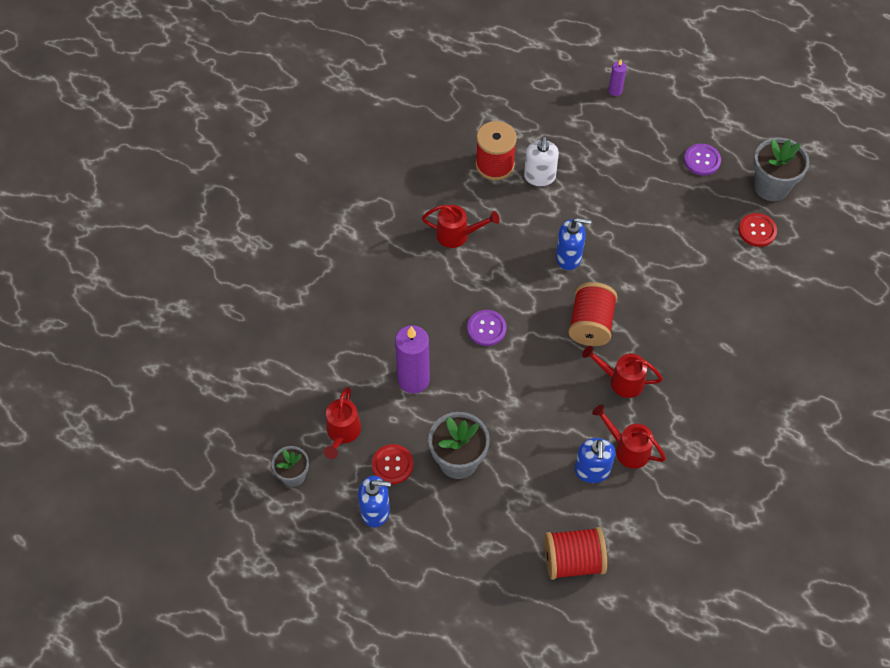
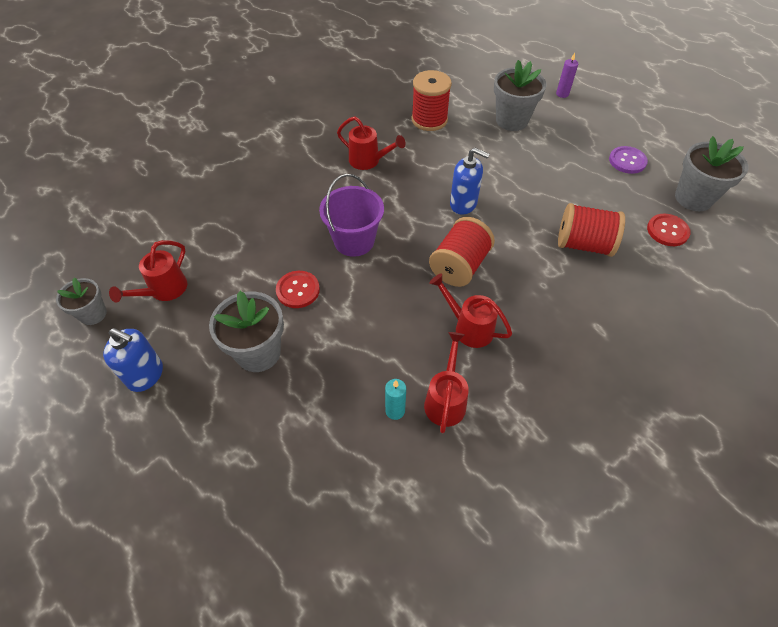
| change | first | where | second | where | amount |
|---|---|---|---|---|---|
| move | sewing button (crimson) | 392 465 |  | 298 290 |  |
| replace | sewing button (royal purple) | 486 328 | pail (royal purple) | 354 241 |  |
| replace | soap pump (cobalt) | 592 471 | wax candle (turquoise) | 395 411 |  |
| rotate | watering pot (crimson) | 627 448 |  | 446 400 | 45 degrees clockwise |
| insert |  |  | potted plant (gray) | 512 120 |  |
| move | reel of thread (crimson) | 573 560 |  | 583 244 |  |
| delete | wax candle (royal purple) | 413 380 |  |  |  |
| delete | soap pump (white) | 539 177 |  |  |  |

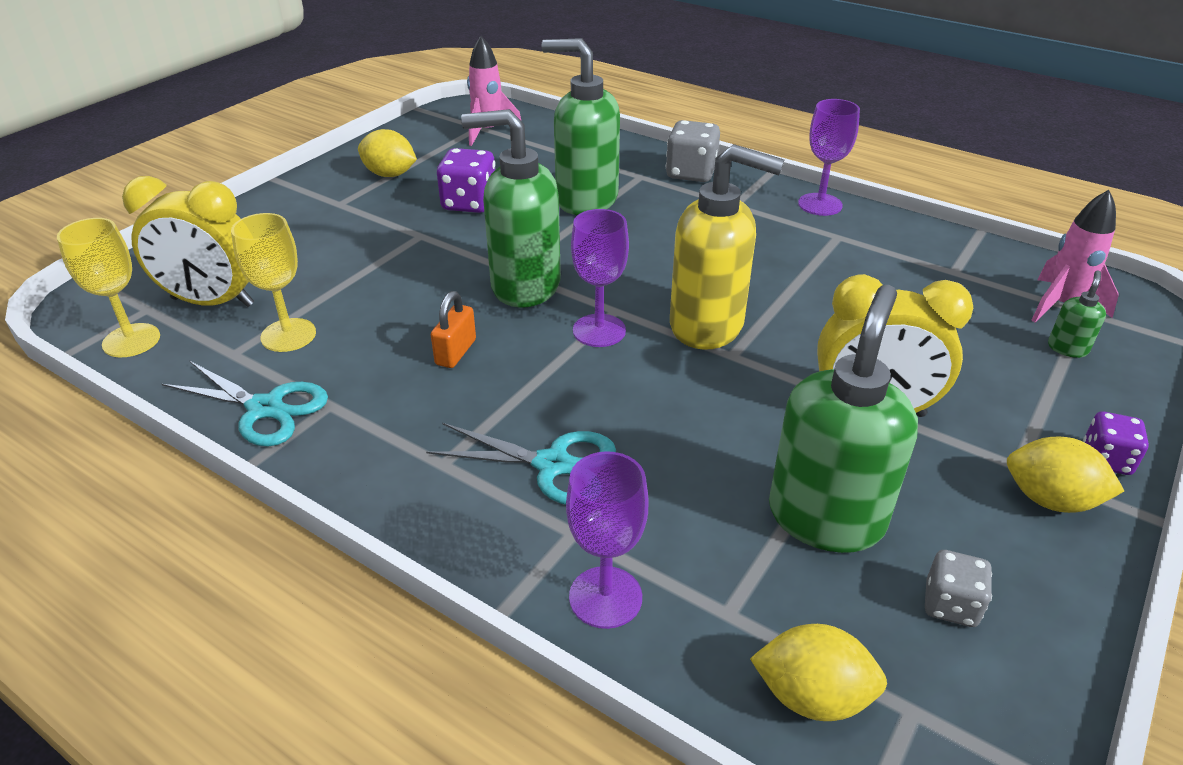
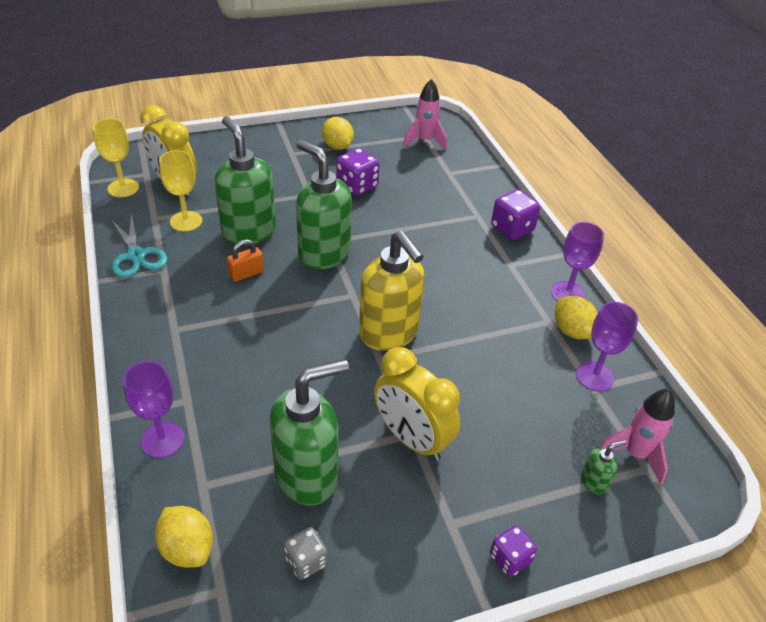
| change | first | where | second | where | amount |
|---|---|---|---|---|---|
| move | soap pump (leaf-green) | 586 200 |  | 249 231 |  |
| recolor | game die (gray) | 691 173 | game die (royal purple) | 512 229 |  |
| move | toy lemon (golden) | 1050 500 |  | 572 331 |  |
| move | goblet (royal purple) | 599 330 |  | 595 376 |  |
| delete | scissors (turquoise) | 552 465 |  |  |  |

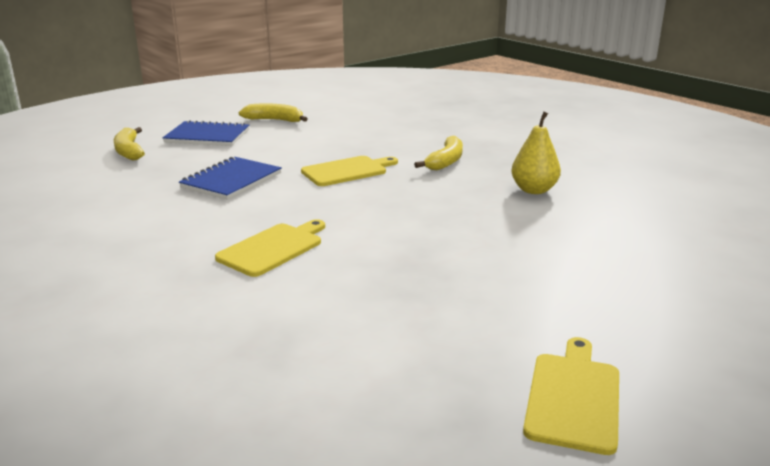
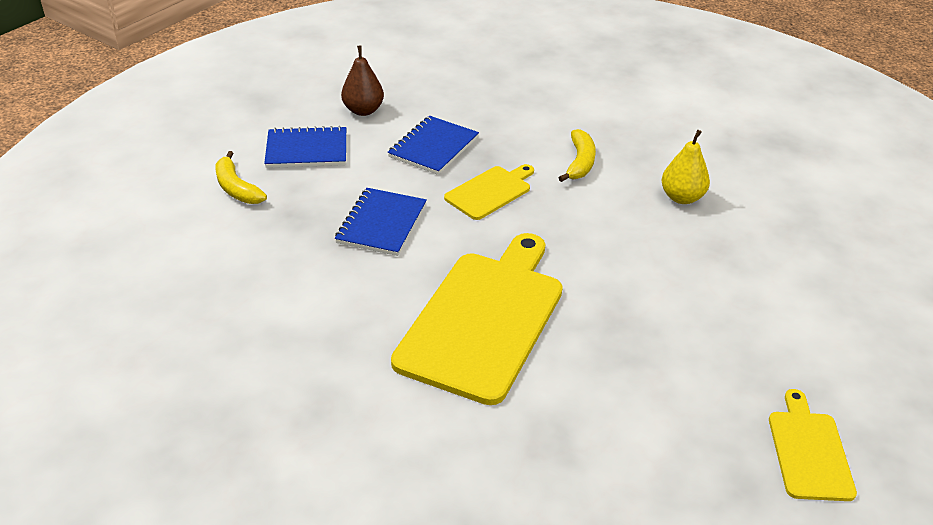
| change | first | where | second | where | amount |
|---|---|---|---|---|---|
| replace | banana (golden) | 275 120 | pear (brown) | 363 110 |  |
| insert |  |  | exercise book (cobalt) | 433 147 |  |
| resize | chopping board (golden) | 273 248 |  | 484 320 | x1.99 |

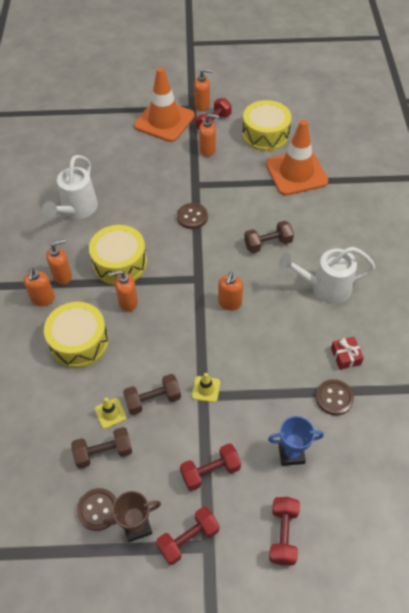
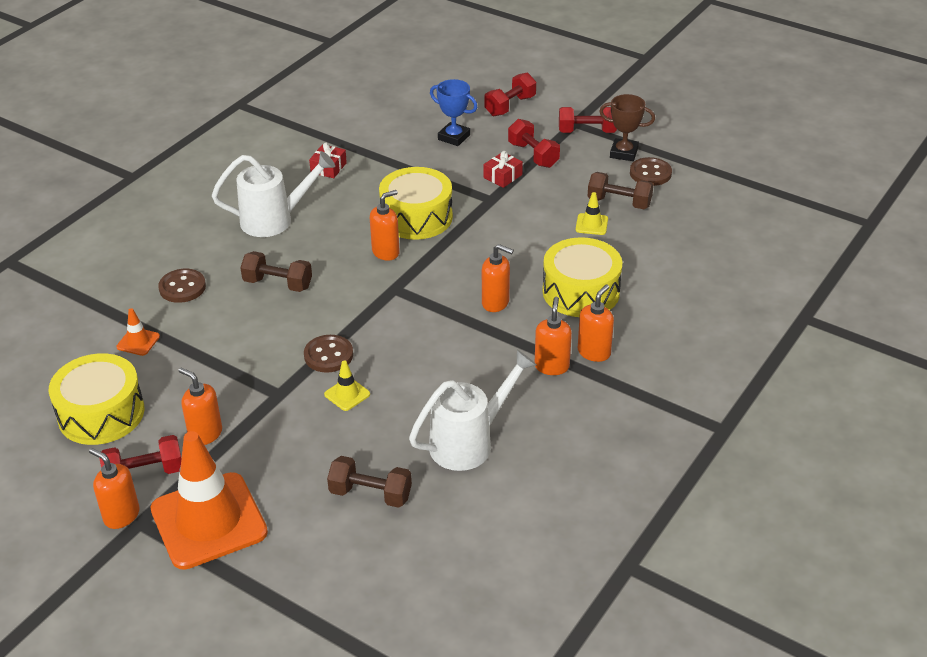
| change | first | where | second | where | amount |
|---|---|---|---|---|---|
| resize | road cone (bright orange) | 296 173 |  | 138 342 | x0.40 |
| move | sewing button (brown) | 334 398 |  | 182 287 |  |
| rotate | watering pot (white) | 325 288 |  | 274 220 | 45 degrees counterclockwise |
| move | road cone (golden) | 206 389 |  | 347 394 |  |
| move | hand weight (brown) | 153 400 |  | 370 494 |  |
| move | drum (golden) | 120 263 |  | 416 217 |  |
| insert |  |  | gift (crimson) | 502 176 |  |
| rotate | hand weight (crimson) | 210 472 |  | 533 155 | 45 degrees clockwise |
| rotate | soap pump (bright orange) | 63 276 |  | 552 366 | 90 degrees clockwise |

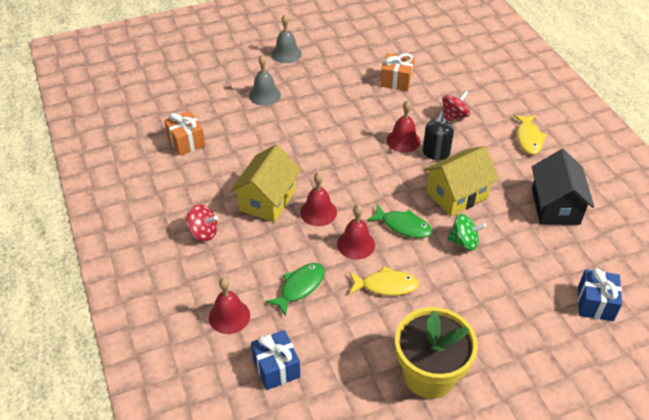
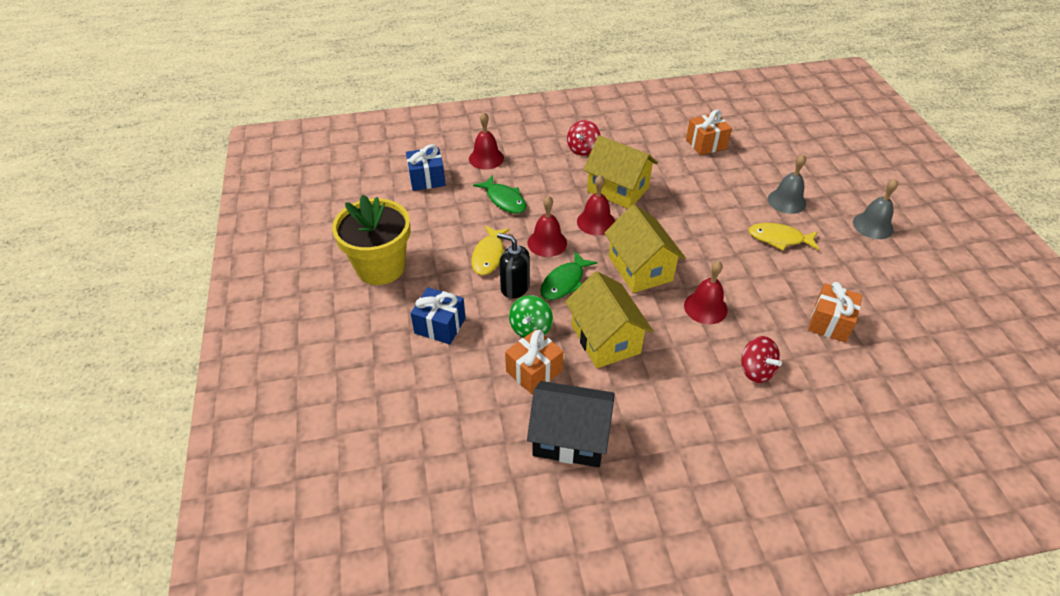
| change | first | where | second | where | amount |
|---|---|---|---|---|---|
| move | gift (cobalt) | 595 303 |  | 440 325 |  |
| move | soap pump (black) | 435 153 |  | 515 287 |  |
| insert |  |  | gift (bright orange) | 534 371 |  |
| insert |  |  | toy house (golden) | 640 268 |  |
| move | toy fish (golden) | 528 138 |  | 779 239 |  |

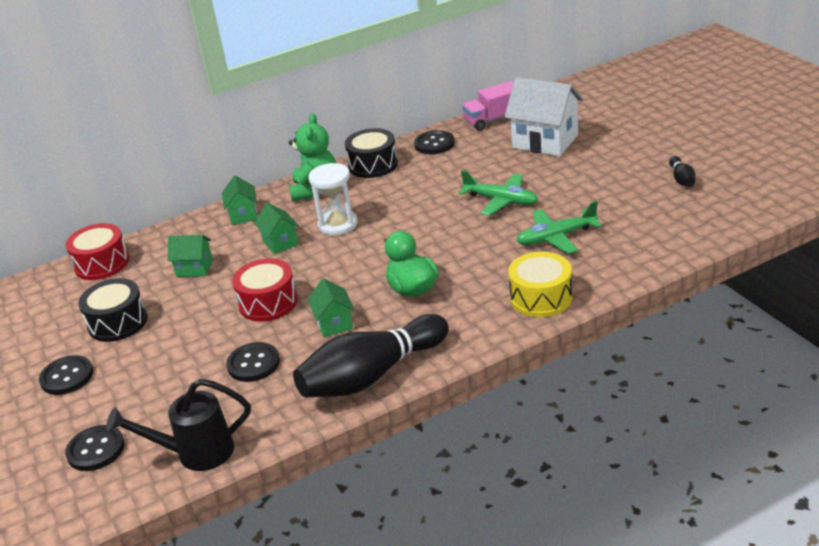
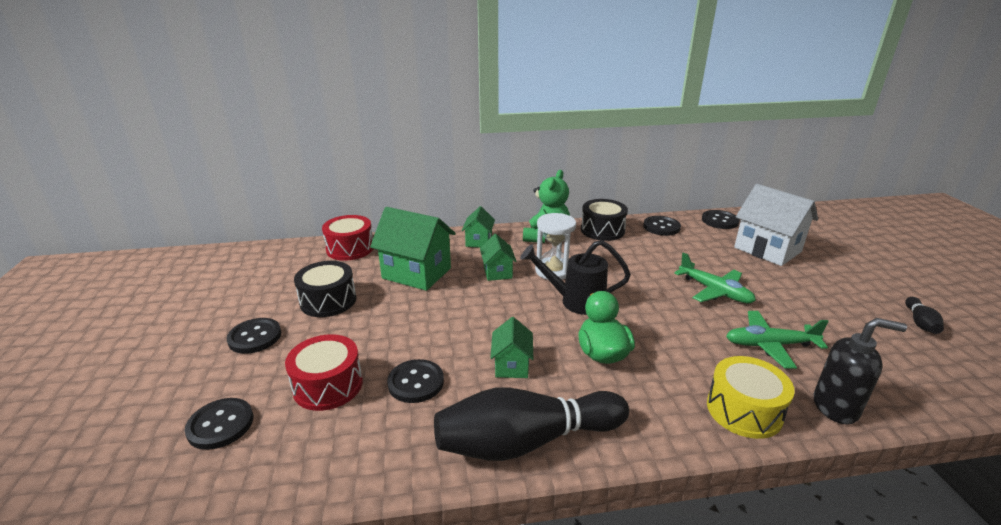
| change | first | where | second | where | amount |
|---|---|---|---|---|---|
| move | drum (crimson) | 268 303 |  | 328 385 |  |
| resize | toy house (leaf-green) | 194 268 |  | 416 273 | x1.87 |
| move | watering pot (black) | 196 453 |  | 575 301 |  |
| replace | truck (rosy) | 493 120 | sewing button (black) | 720 221 |  |
| insert |  |  | soap pump (black) | 836 407 |  |

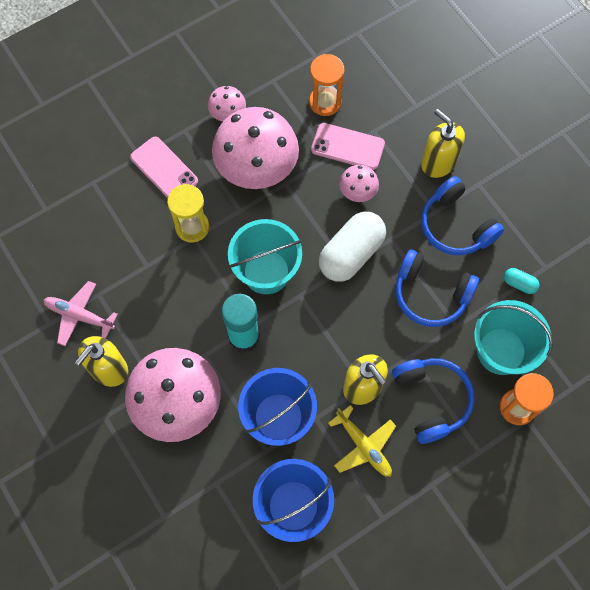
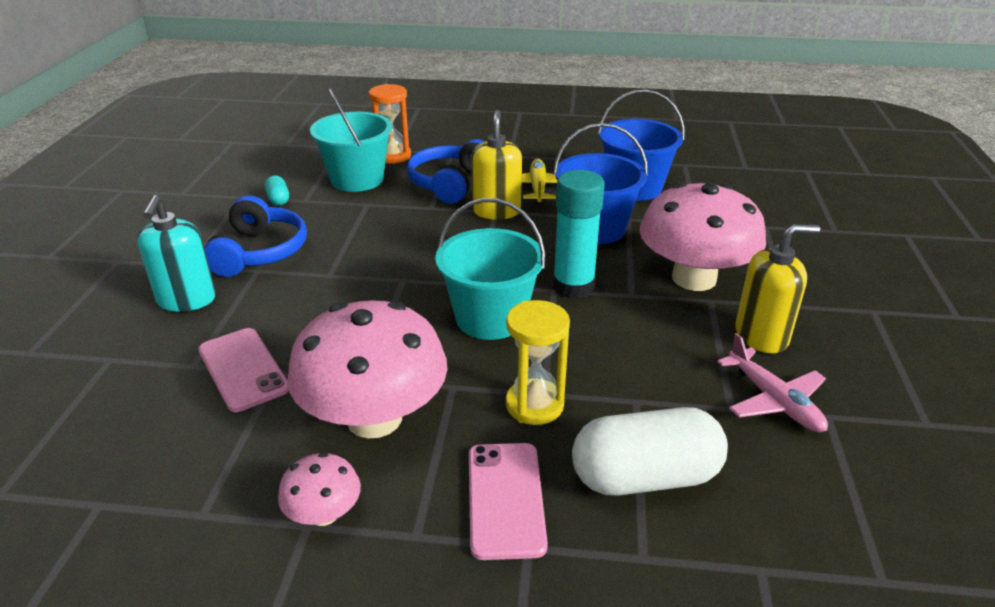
| change | first | where | second | where | amount |
|---|---|---|---|---|---|
| recolor | soap pump (golden) | 438 163 | soap pump (turquoise) | 187 300 |  |
| move | capsule (white) | 351 254 |  | 645 477 |  |
| delete | sandglass (bright orange) | 325 102 |  |  |  |
| delete | mushroom (rosy) | 358 191 |  |  |  |
| delete | headphones (cobalt) | 430 294 |  |  |  |

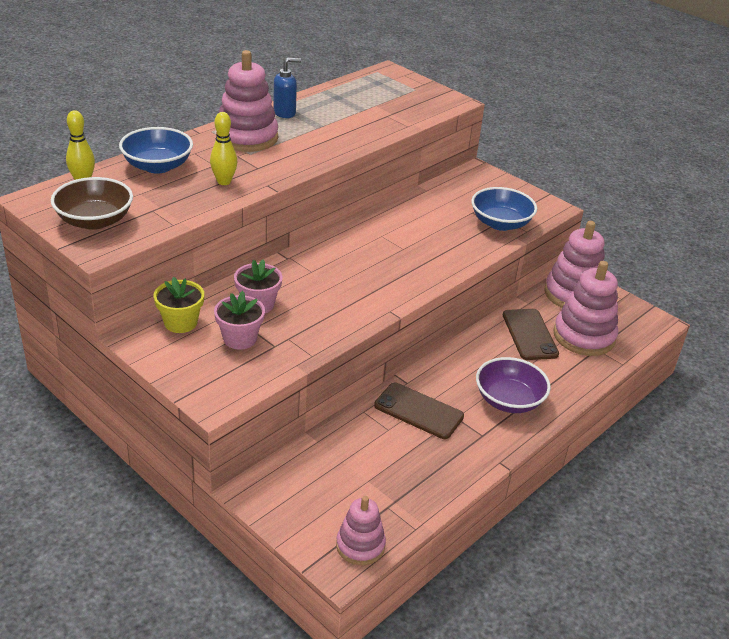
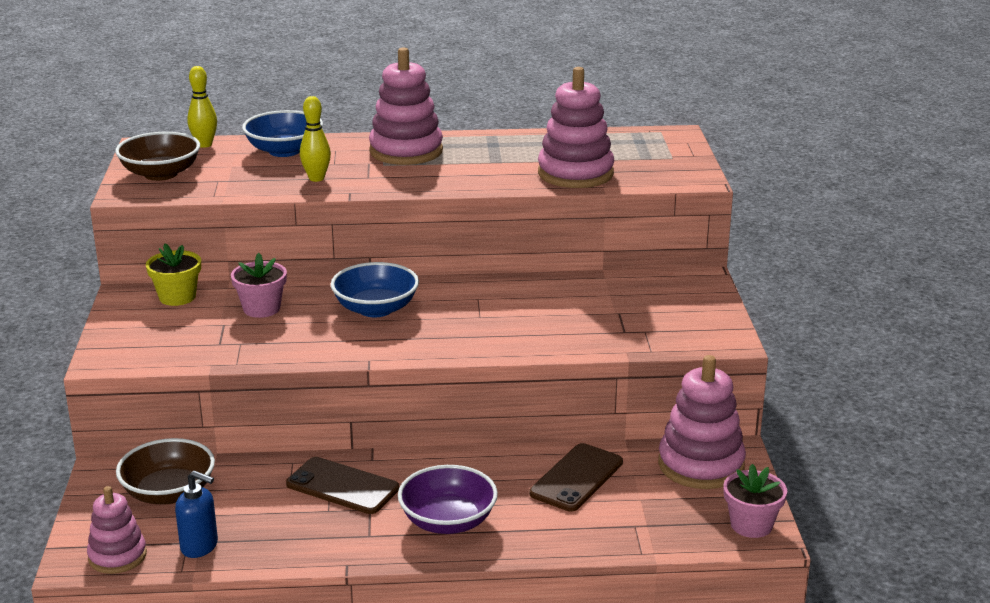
| change | first | where | second | where | amount |
|---|---|---|---|---|---|
| insert |  |  | deep dish (brown) | 169 493 |  |
| move | soap pump (cobalt) | 285 113 |  | 200 546 |  |
| rotate | smartphone (brown) | 418 411 |  | 342 486 | 45 degrees counterclockwise |
| move | deep dish (cobalt) | 500 223 |  | 376 309 |  |
| move | stacking rings (rosy) | 584 336 |  | 575 173 |  |
| move | potted plant (rosy) | 240 339 |  | 751 525 |  |

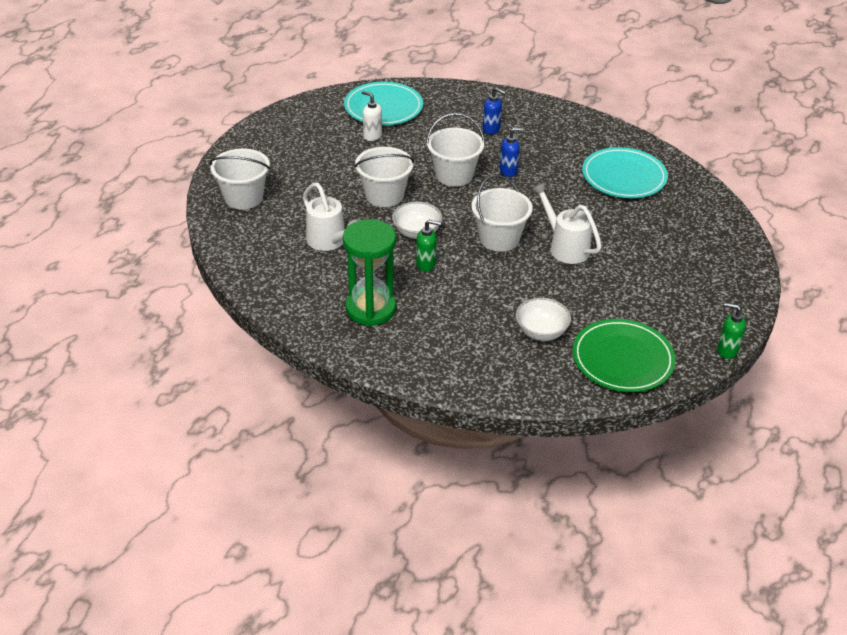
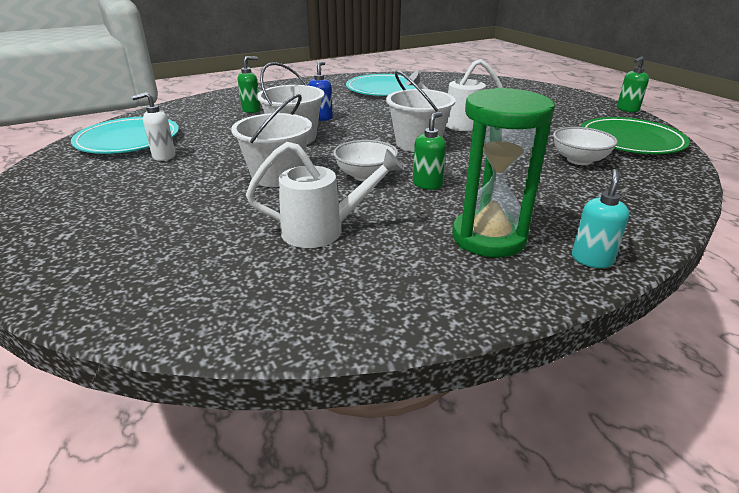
| change | first | where | second | where | amount |
|---|---|---|---|---|---|
| recolor | soap pump (cobalt) | 491 129 | soap pump (leaf-green) | 251 110 |  |
| insert |  |  | soap pump (turquoise) | 591 259 |  |
| delete | pail (white) | 243 197 |  |  |  |

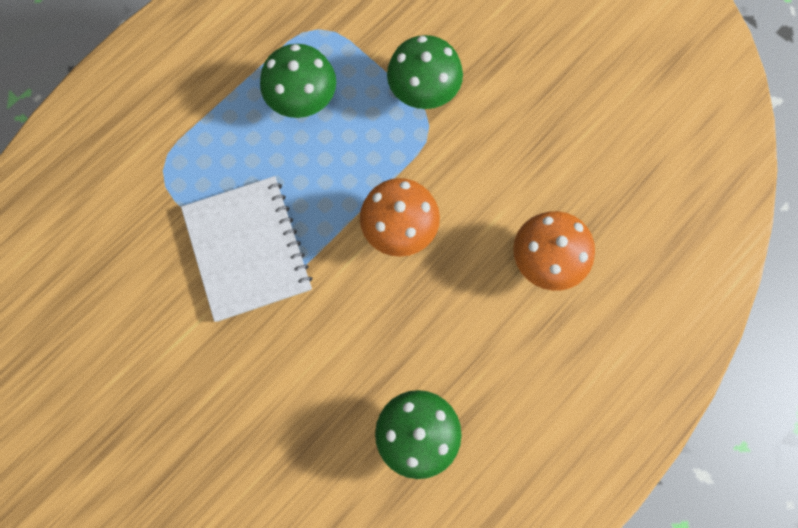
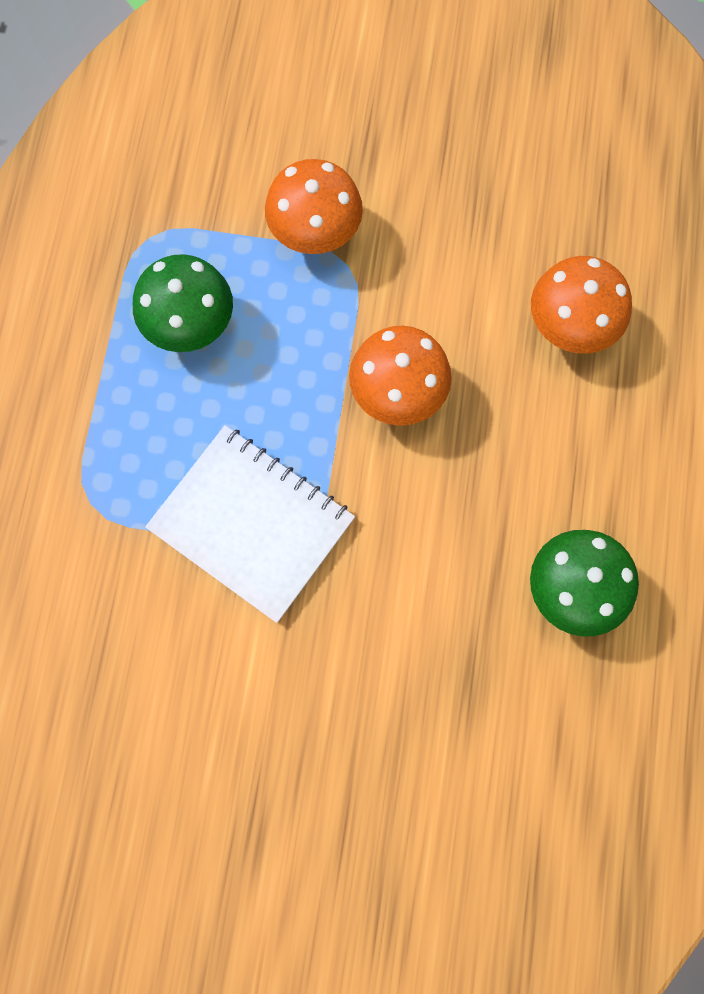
| change | first | where | second | where | amount |
|---|---|---|---|---|---|
| recolor | mushroom (leaf-green) | 423 91 | mushroom (bright orange) | 315 233 |  |

